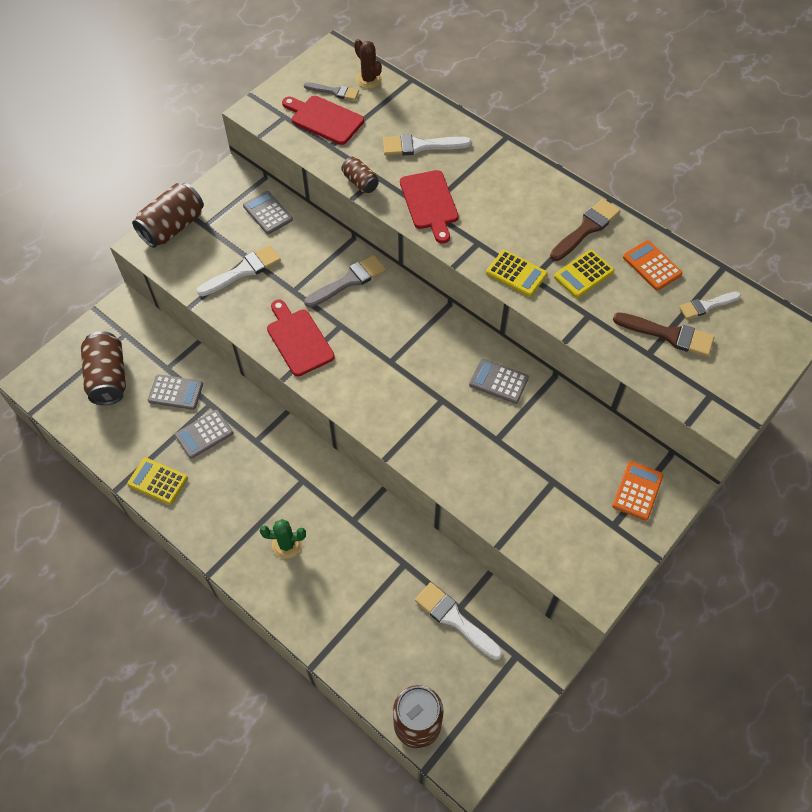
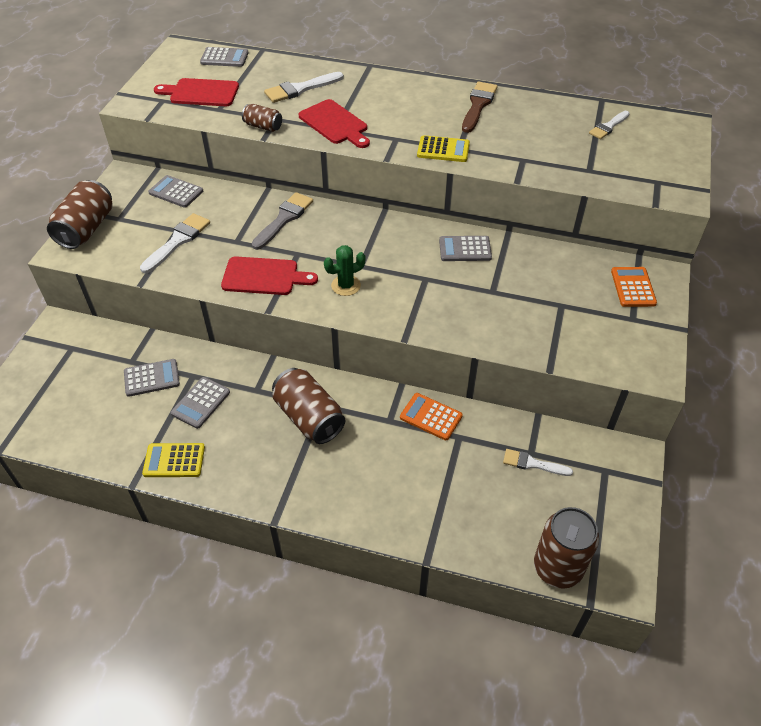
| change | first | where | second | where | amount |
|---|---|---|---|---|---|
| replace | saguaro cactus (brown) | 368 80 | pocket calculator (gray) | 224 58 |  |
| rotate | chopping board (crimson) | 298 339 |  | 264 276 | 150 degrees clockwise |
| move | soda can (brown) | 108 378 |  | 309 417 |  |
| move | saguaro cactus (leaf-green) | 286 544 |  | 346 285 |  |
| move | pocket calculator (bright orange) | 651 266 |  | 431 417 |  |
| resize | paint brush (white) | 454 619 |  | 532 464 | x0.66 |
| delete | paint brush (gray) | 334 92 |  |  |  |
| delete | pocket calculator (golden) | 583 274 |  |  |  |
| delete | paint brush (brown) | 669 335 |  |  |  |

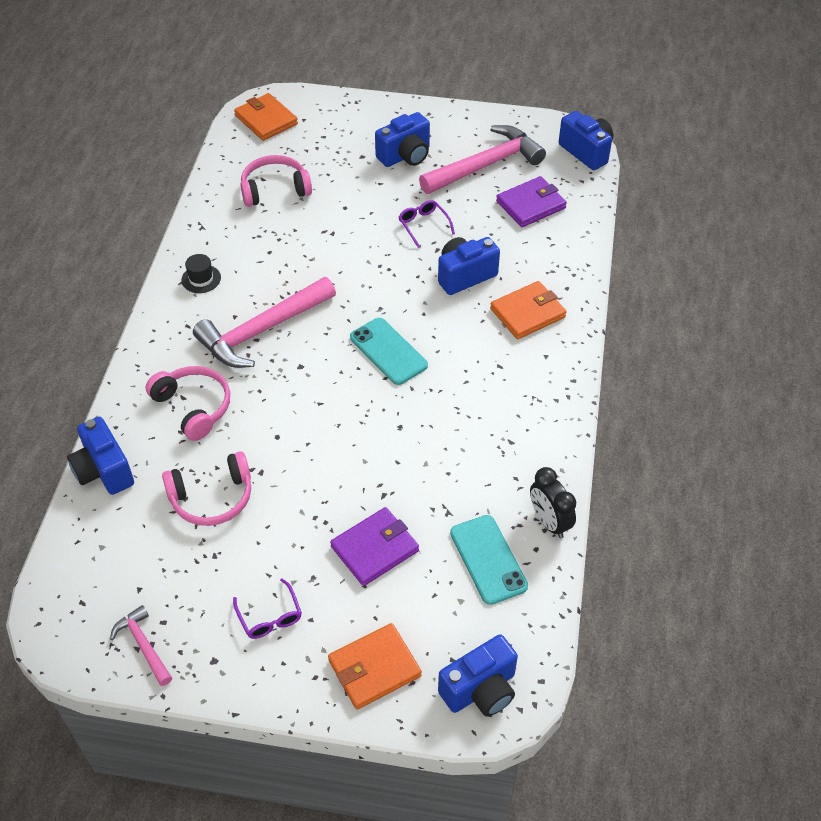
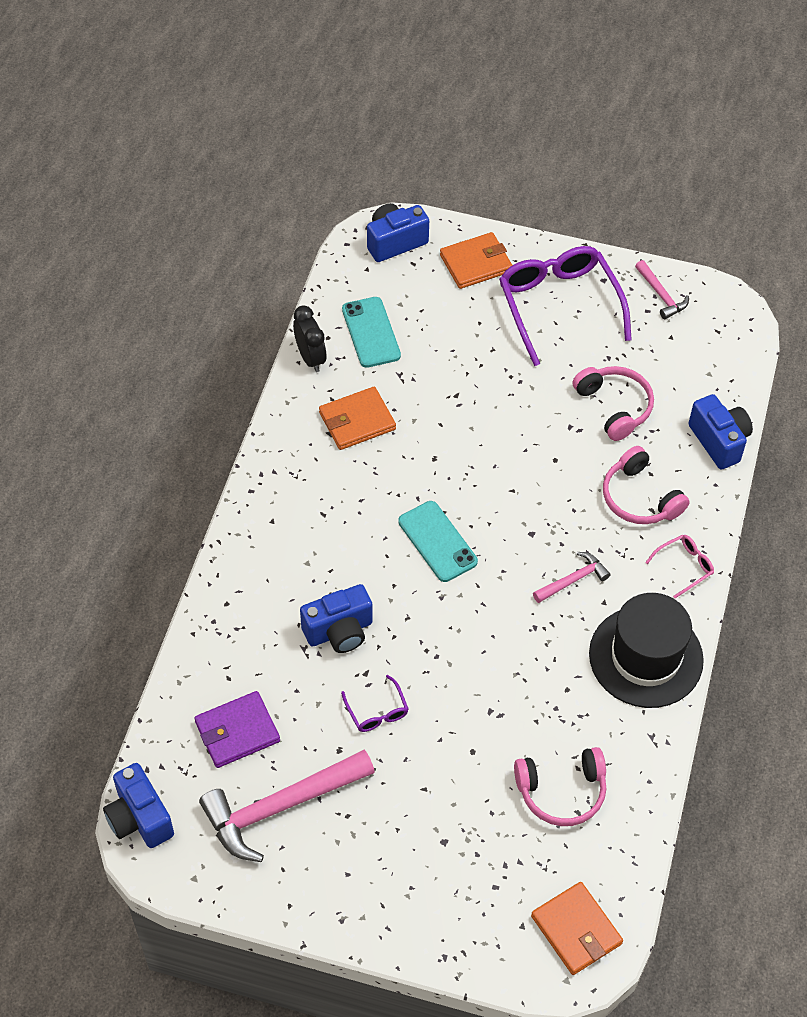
| change | first | where | second | where | amount |
|---|---|---|---|---|---|
| move | wallet (bright orange) | 527 313 |  | 357 421 |  |
| resize | glasses (royal purple) | 270 616 |  | 559 306 | x2.29 |
| resize | carpenter's hammer (rosy) | 261 331 |  | 573 580 | x0.50 |
| rotate | headphones (rosy) | 212 497 |  | 614 407 | 75 degrees clockwise |
| resize | tall hat (black) | 201 279 |  | 646 657 | x2.49 |
| insert |  |  | glasses (rosy) | 684 567 |  |
| delete | wallet (royal purple) | 374 548 |  |  |  |
| delete | camera (cobalt) | 405 156 |  |  |  |

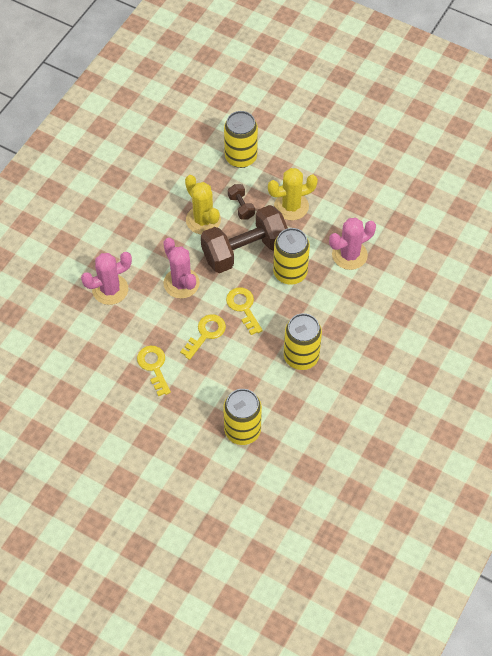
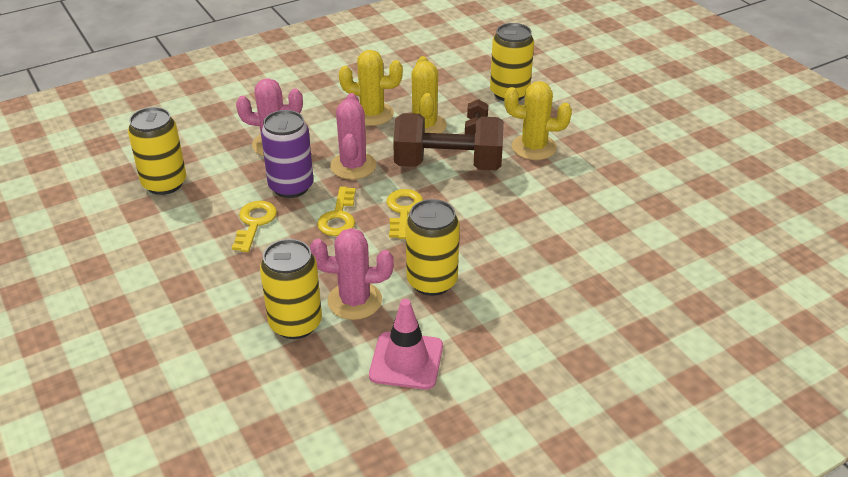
| change | first | where | second | where | amount |
|---|---|---|---|---|---|
| move | soda can (golden) | 290 273 |  | 164 183 |  |
| insert |  |  | soda can (royal purple) | 291 187 |  |
| move | saguaro cactus (rosy) | 349 255 |  | 354 301 |  |
| rotate | door key (golden) | 205 334 |  | 339 217 | 120 degrees clockwise |
| insert |  |  | saguaro cactus (golden) | 372 114 |  |
| insert |  |  | road cone (rosy) | 406 361 |  |

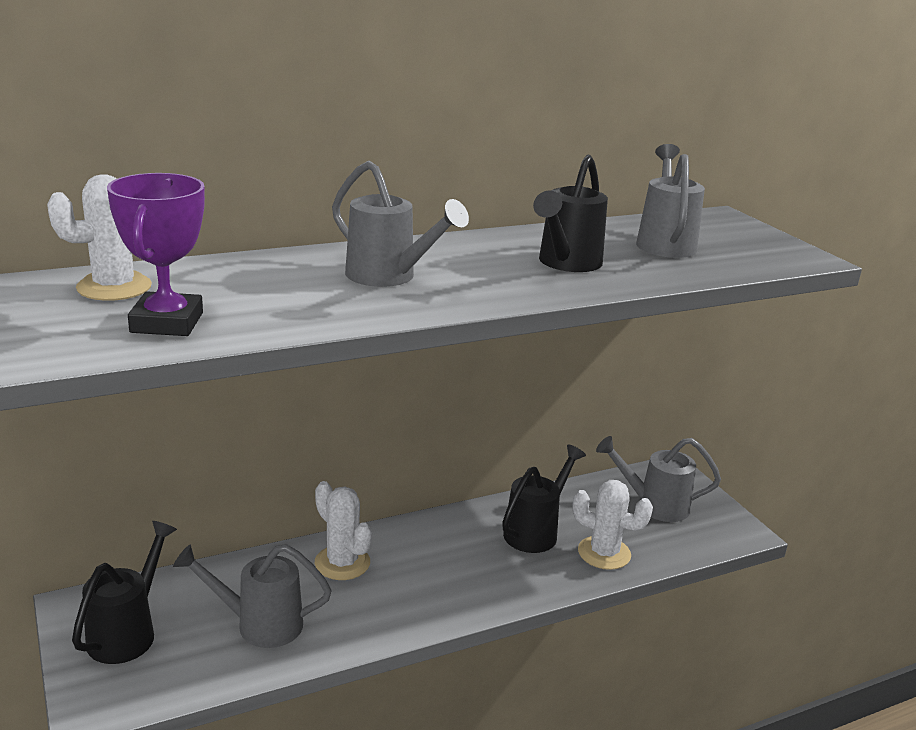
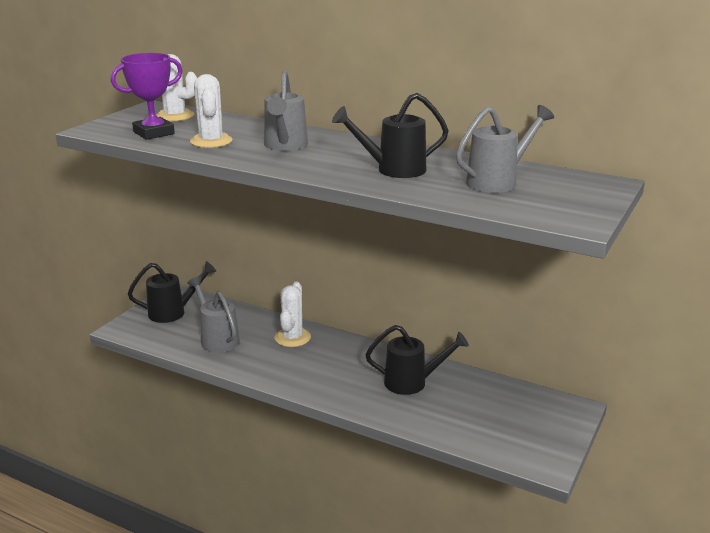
| change | first | where | second | where | amount |
|---|---|---|---|---|---|
| move | saguaro cactus (white) | 604 553 |  | 211 141 |  |
| delete | watering pot (gray) | 655 505 |  |  |  |

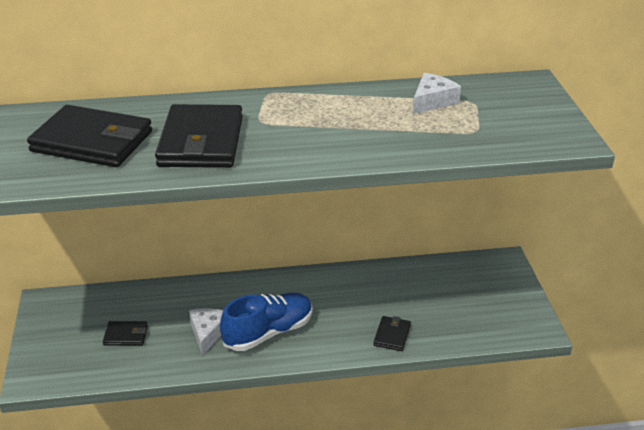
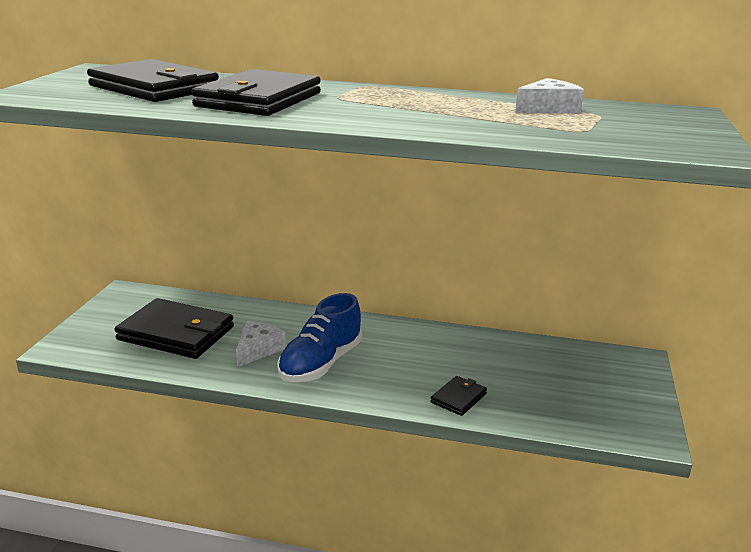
| change | first | where | second | where | amount |
|---|---|---|---|---|---|
| resize | wallet (black) | 126 335 |  | 176 333 | x2.15 |
| rotate | shoe (cobalt) | 268 332 |  | 320 364 | 135 degrees clockwise |

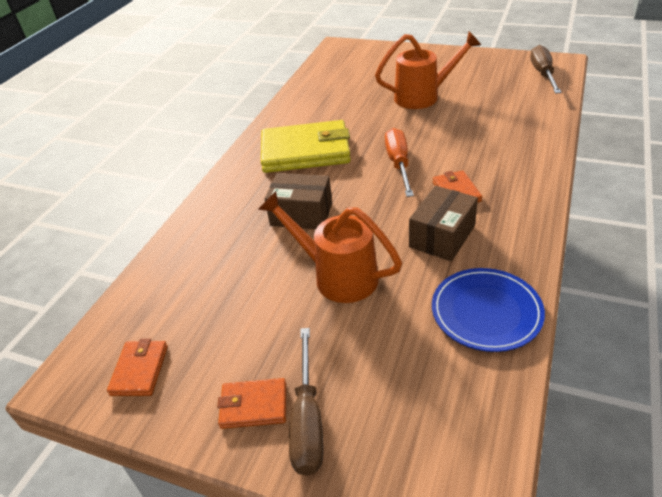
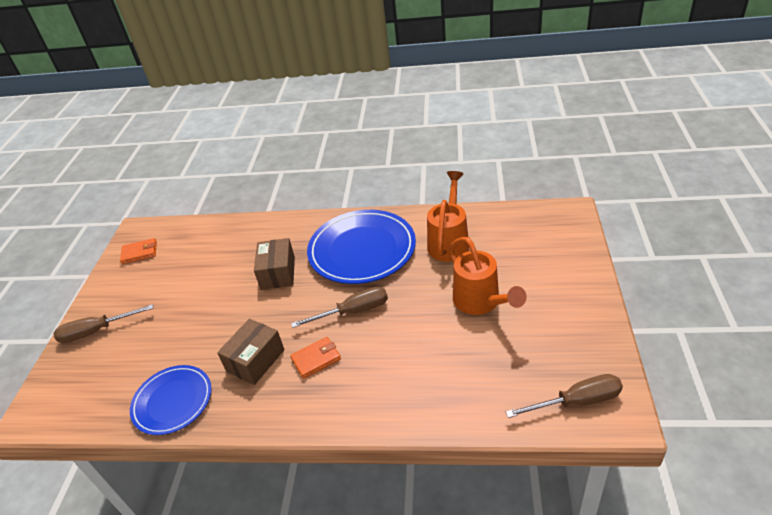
| change | first | where | second | where | amount |
|---|---|---|---|---|---|
| rotate | box (brown) | 442 236 |  | 255 360 | 75 degrees counterclockwise |
| recolor | screwdriver (bright orange) | 398 164 | screwdriver (brown) | 353 312 |  |
| replace | wallet (golden) | 305 151 | plate (cobalt) | 362 250 |  |
| move | watering pot (bright orange) | 338 276 |  | 449 242 |  |
| delete | wallet (bright orange) | 253 406 |  |  |  |

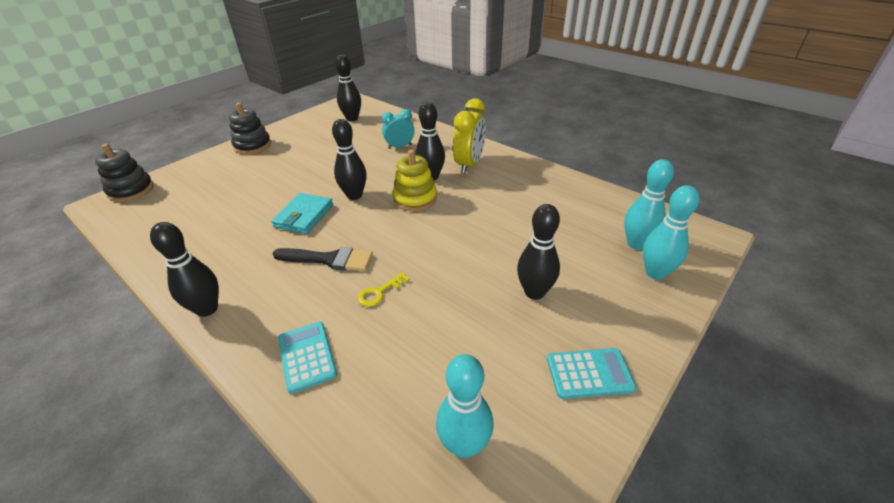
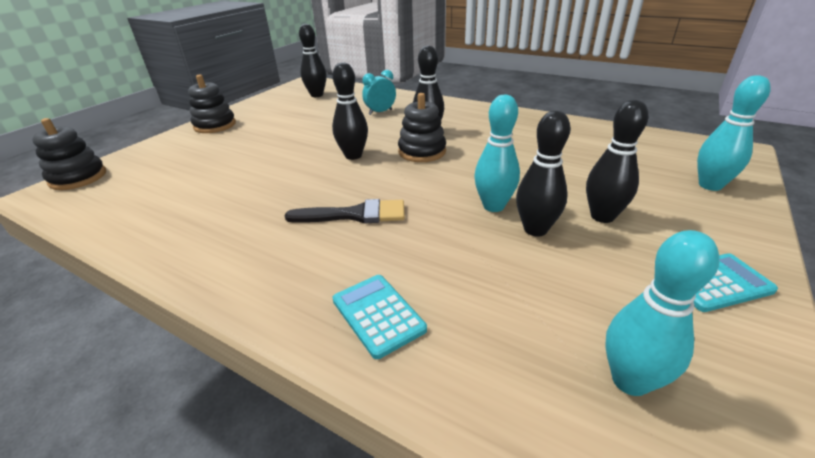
| change | first | where | second | where | amount |
|---|---|---|---|---|---|
| recolor | stacking rings (golden) | 415 198 | stacking rings (black) | 422 151 |  |
| move | bowling pin (turquoise) | 636 244 |  | 493 206 |  |
| move | bowling pin (black) | 207 309 |  | 535 229 |  |
| delete | wallet (turquoise) | 304 216 |  |  |  |
| delete | door key (golden) | 379 292 |  |  |  |
| delete | clock (golden) | 469 165 |  |  |  |

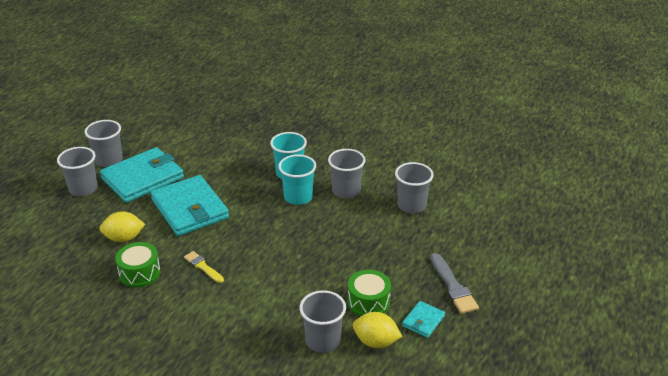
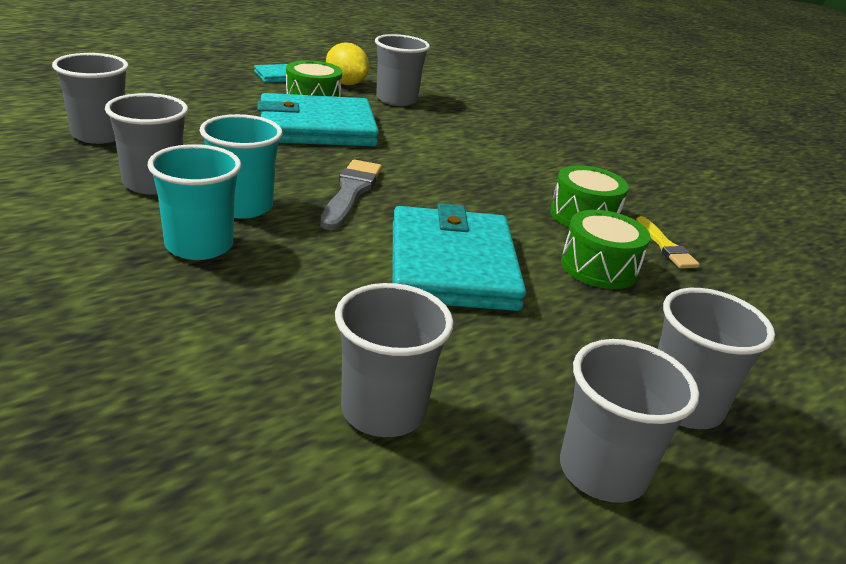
| change | first | where | second | where | amount |
|---|---|---|---|---|---|
| move | wallet (turquoise) | 142 178 |  | 317 128 |  |
| move | paint brush (gray) | 453 286 |  | 351 192 |  |
| insert |  |  | cup (gray) | 383 411 |  |
| replace | toy lemon (golden) | 124 238 | drum (leaf-green) | 599 267 |  |
| move | paint brush (golden) | 203 267 |  | 665 246 |  |

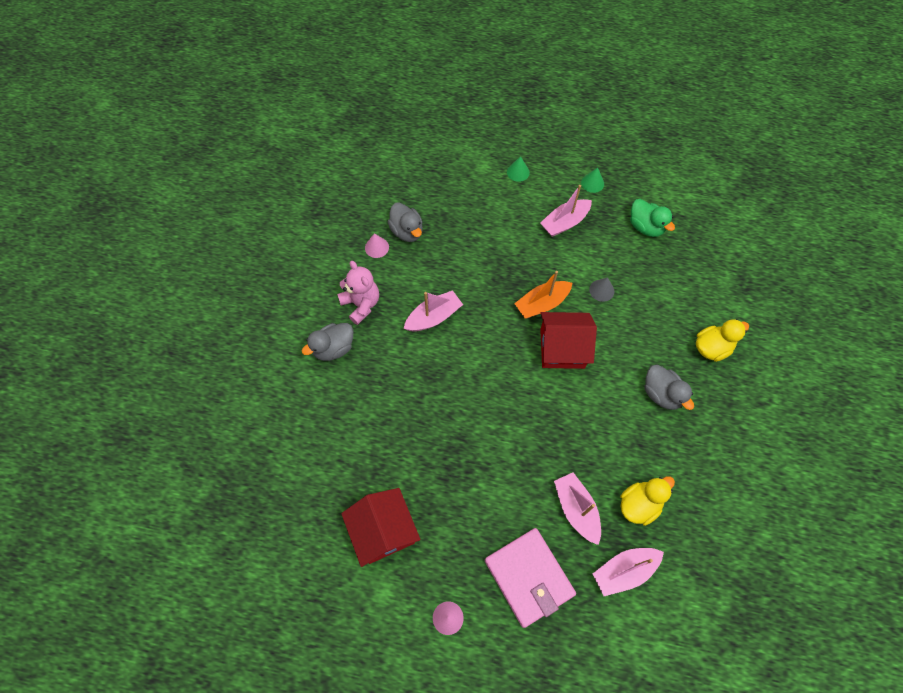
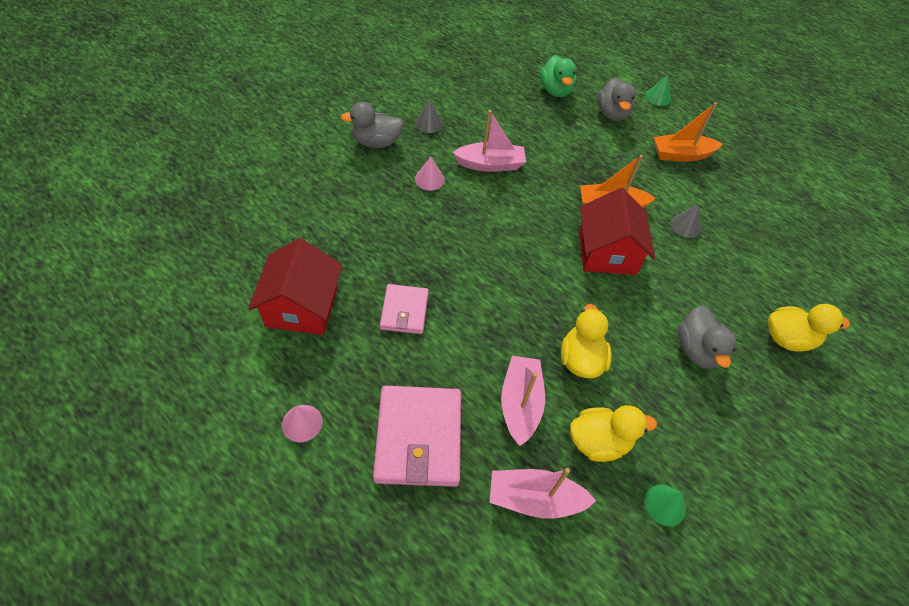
| change | first | where | second | where | amount |
|---|---|---|---|---|---|
| insert |  |  | wallet (rosy) | 404 311 |  |
| replace | teddy bear (rosy) | 361 304 | solid cone (gray) | 428 123 |  |
| move | solid cone (rosy) | 377 247 |  | 429 179 |  |
| move | duck (leaf-green) | 645 227 |  | 555 90 |  |
| insert |  |  | duck (golden) | 580 359 |  |
| rotate | toy house (crimson) | 562 348 |  | 607 252 | 60 degrees clockwise |
| move | duck (gray) | 407 231 |  | 612 114 |  |
| move | solid cone (leaf-green) | 592 183 |  | 665 504 |  |
| recolor | boat (rosy) | 564 223 | boat (bright orange) | 681 155 |  |

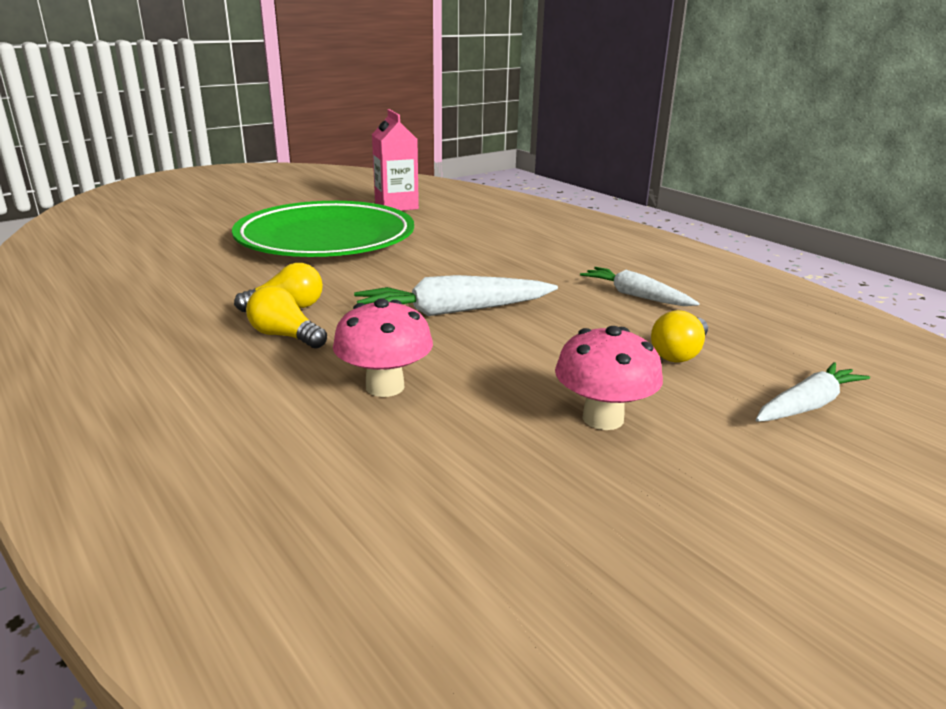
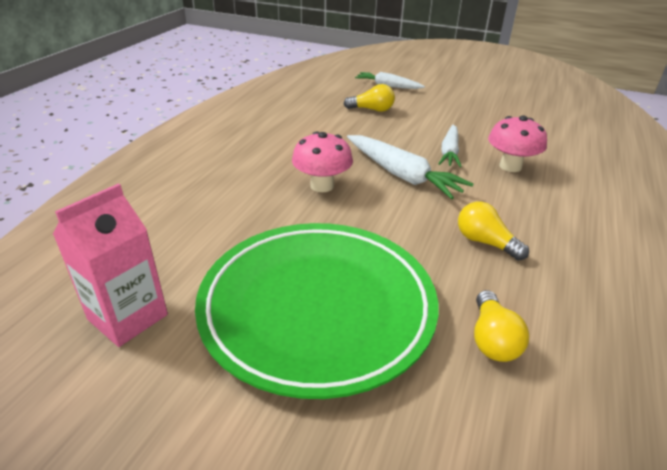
| change | first | where | second | where | amount |
|---|---|---|---|---|---|
| move | mushroom (rosy) | 603 418 |  | 322 186 |  |
| move | carrot (white) | 635 296 |  | 449 152 |  |
| move | bulb (golden) | 285 336 |  | 492 339 |  |

